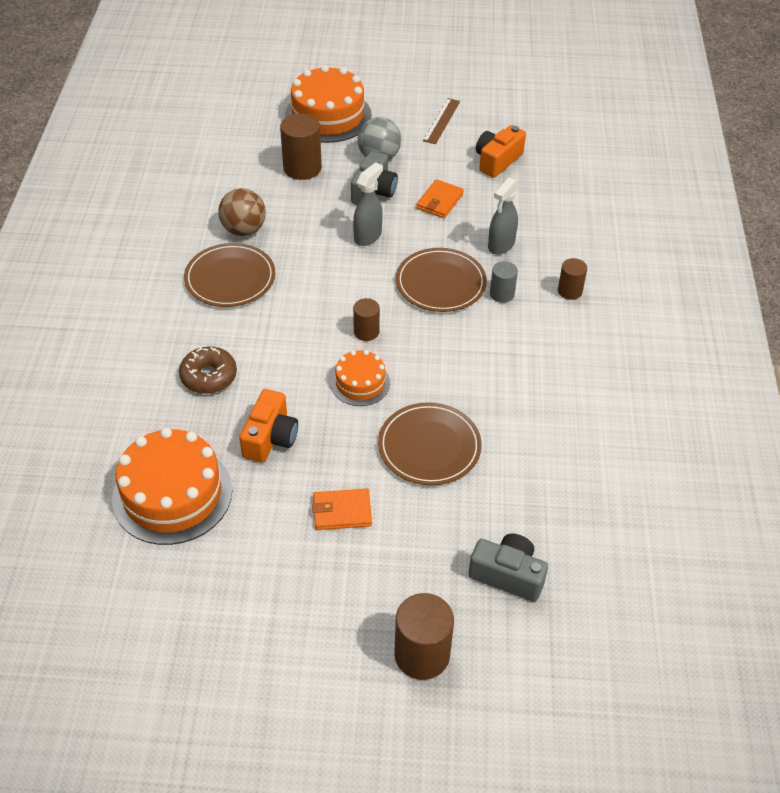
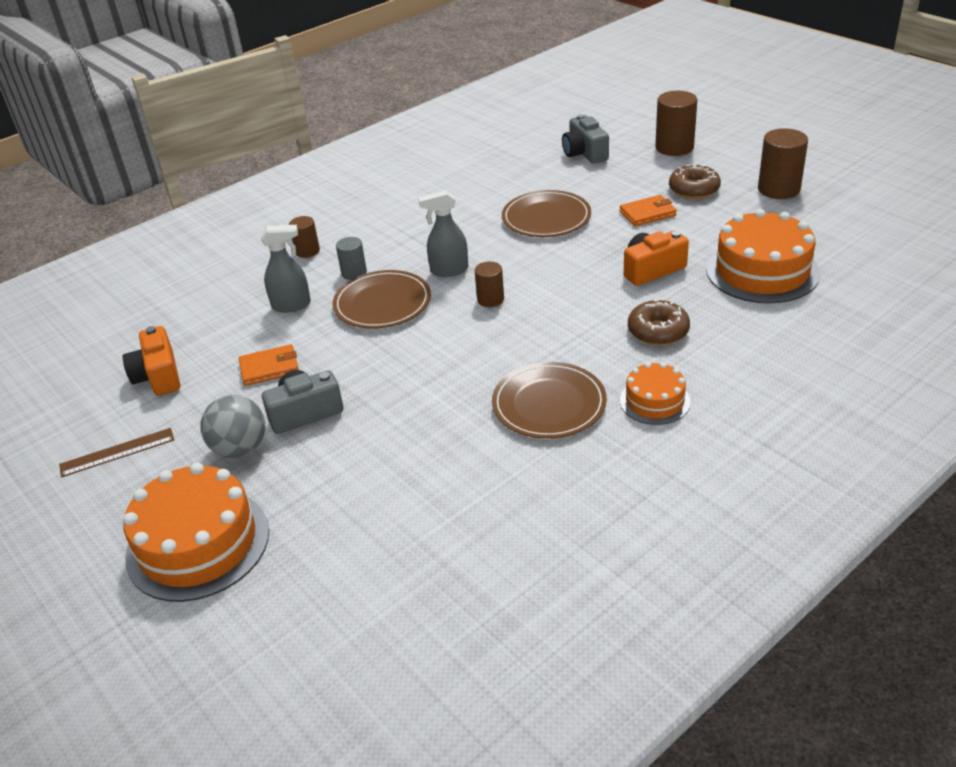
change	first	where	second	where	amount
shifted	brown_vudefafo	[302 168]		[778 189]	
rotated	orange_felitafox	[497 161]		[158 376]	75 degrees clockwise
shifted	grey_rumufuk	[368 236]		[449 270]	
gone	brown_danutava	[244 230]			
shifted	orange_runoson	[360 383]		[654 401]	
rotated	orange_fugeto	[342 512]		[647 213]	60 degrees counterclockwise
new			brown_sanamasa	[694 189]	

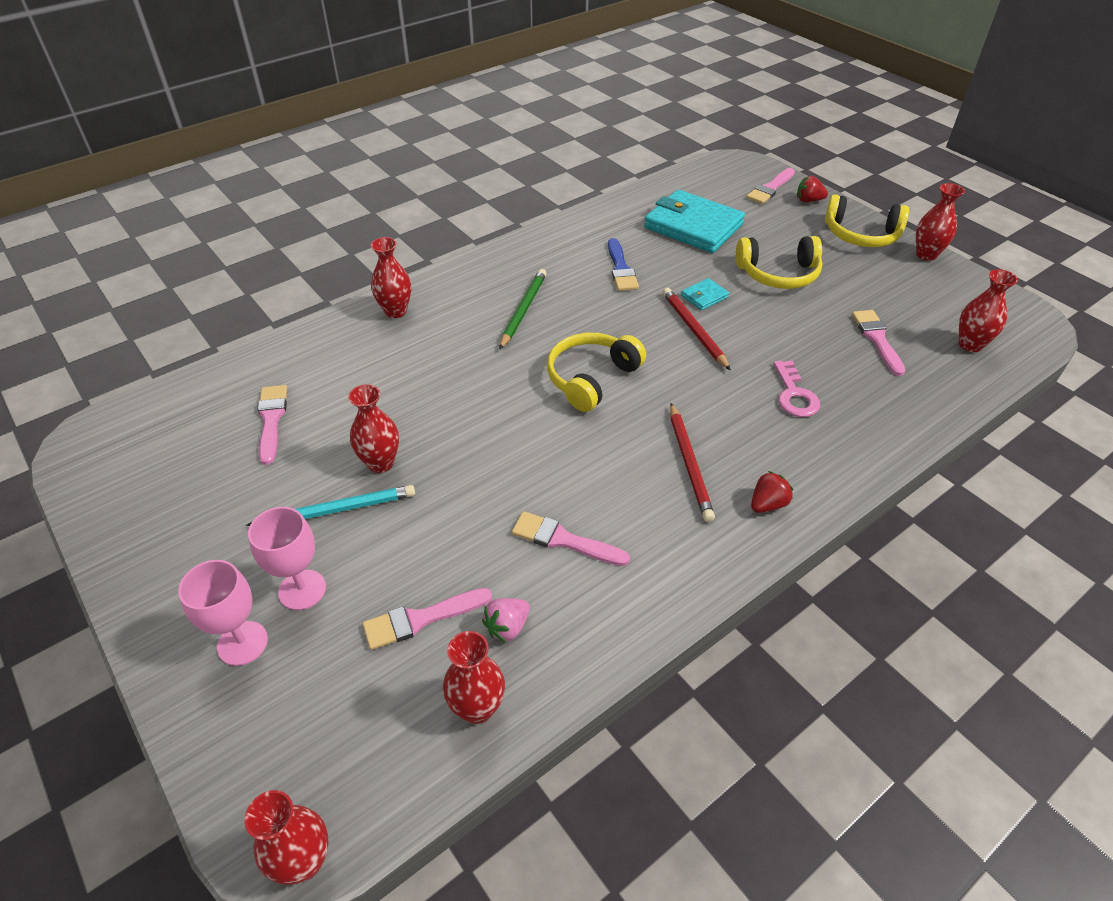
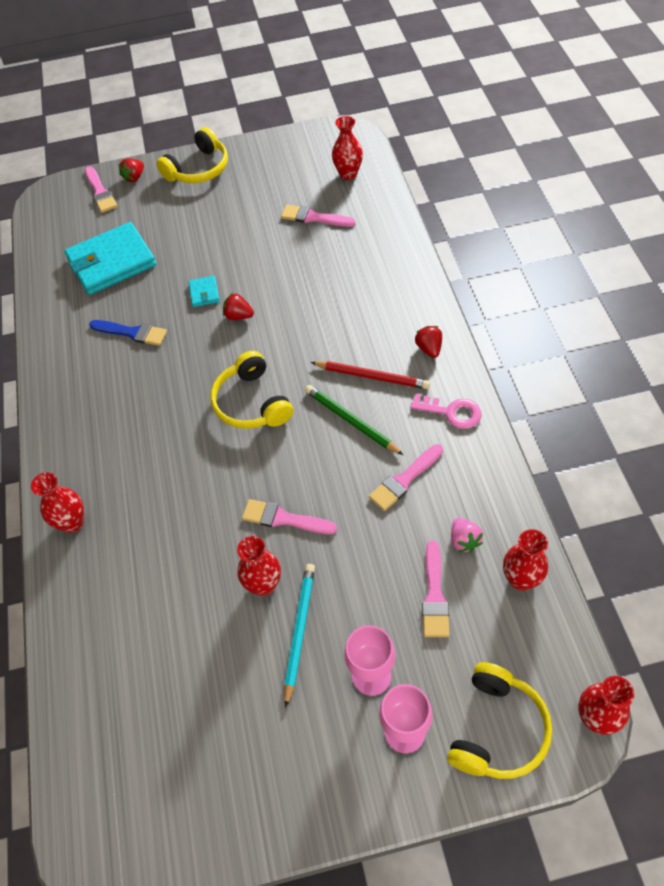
change	first	where	second	where	amount
gone	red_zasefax	[926 254]			
shifted	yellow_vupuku	[778 274]		[497 729]	
shifted	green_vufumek	[523 310]		[351 421]	
swapped	red_vufumek	[694 330]	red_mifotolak	[238 316]	
shifted	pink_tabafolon	[794 395]		[451 412]	
shifted	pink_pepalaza	[271 420]		[284 519]	

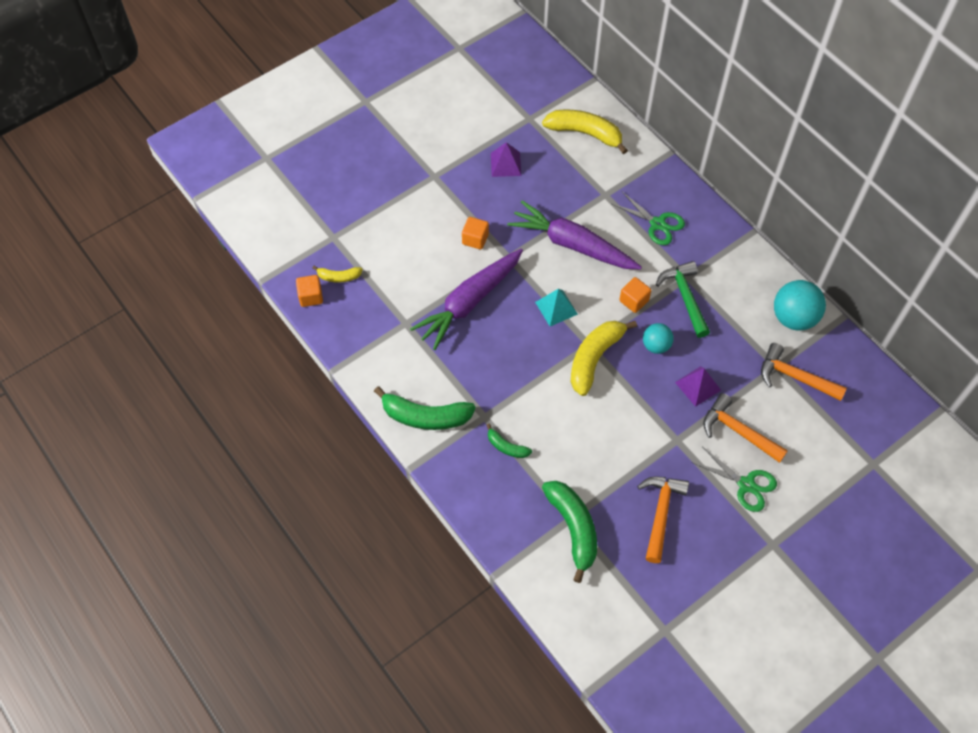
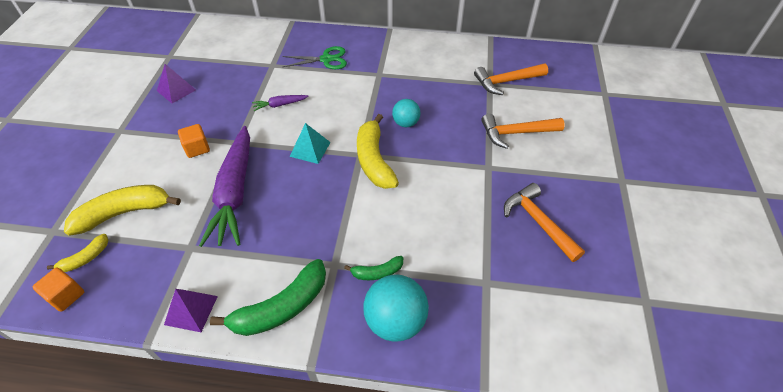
change	first	where	second	where	amount
shifted	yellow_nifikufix	[585 133]		[124 213]	
scaled	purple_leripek	[573 245]		[280 105]	x0.43
gone	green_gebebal	[685 297]			
gone	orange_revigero	[634 301]			
shifted	turquoise_danutava	[793 318]		[395 321]	
shifted	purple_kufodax	[697 386]		[191 310]	
gone	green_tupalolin	[746 485]			
gone	green_nifikufix	[573 528]			

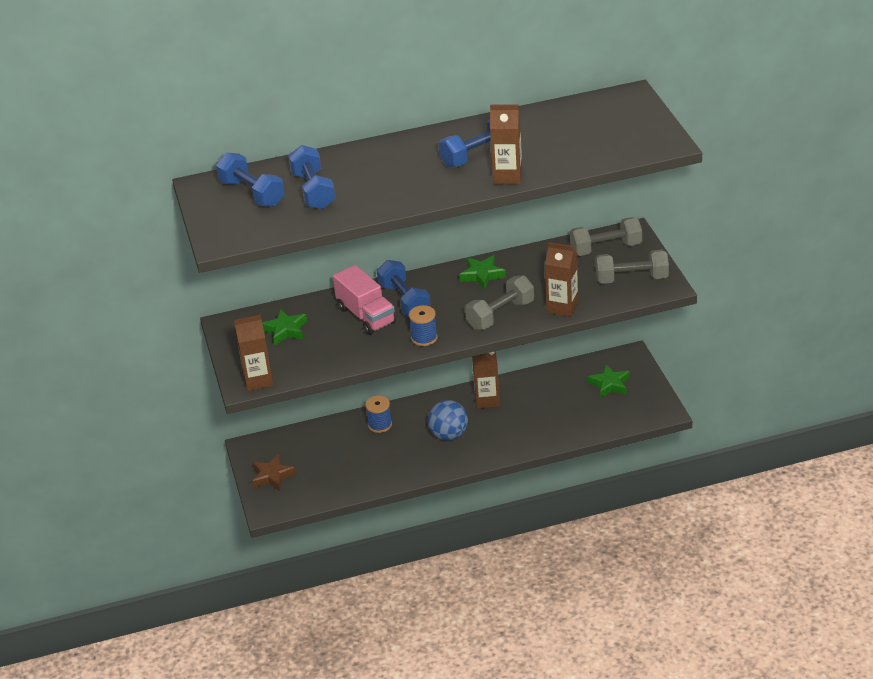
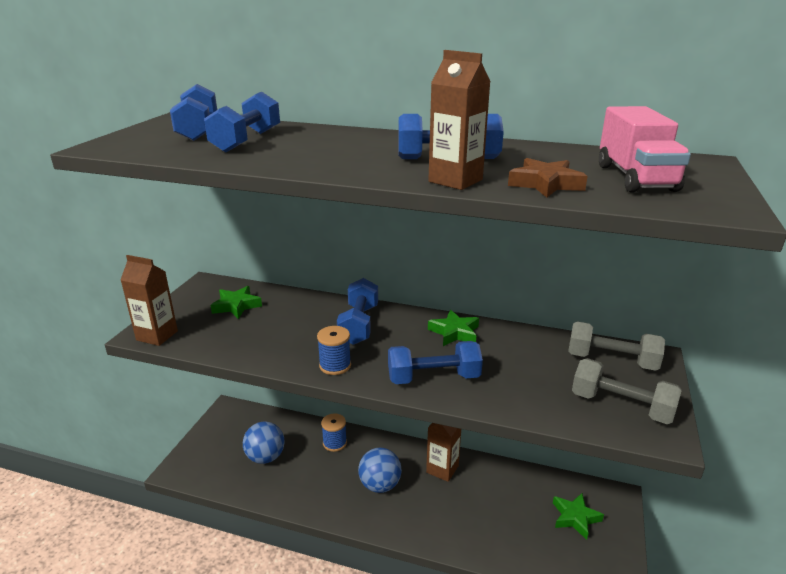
change	first	where	second	where	amount
gone	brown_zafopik	[562 307]			
shifted	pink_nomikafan	[366 315]		[635 178]	
repainted	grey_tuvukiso	[500 315]	blue_tuvukiso	[433 378]	
shifted	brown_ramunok	[272 476]		[545 184]	
new			blue_danutava	[265 457]	

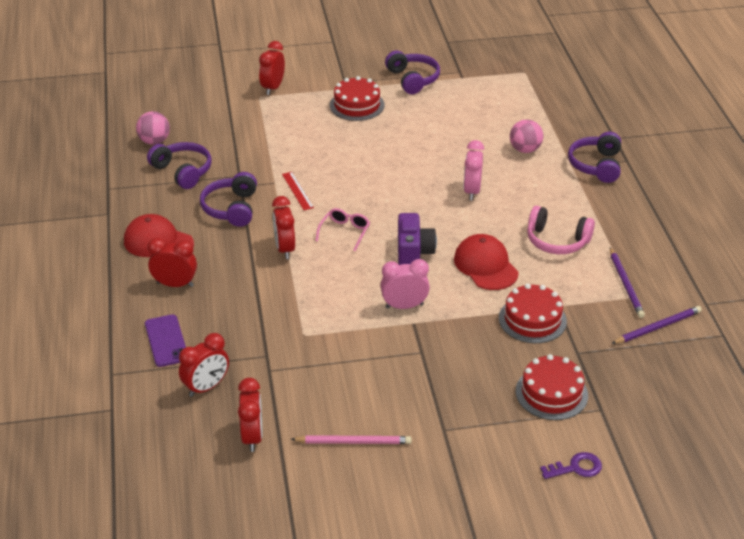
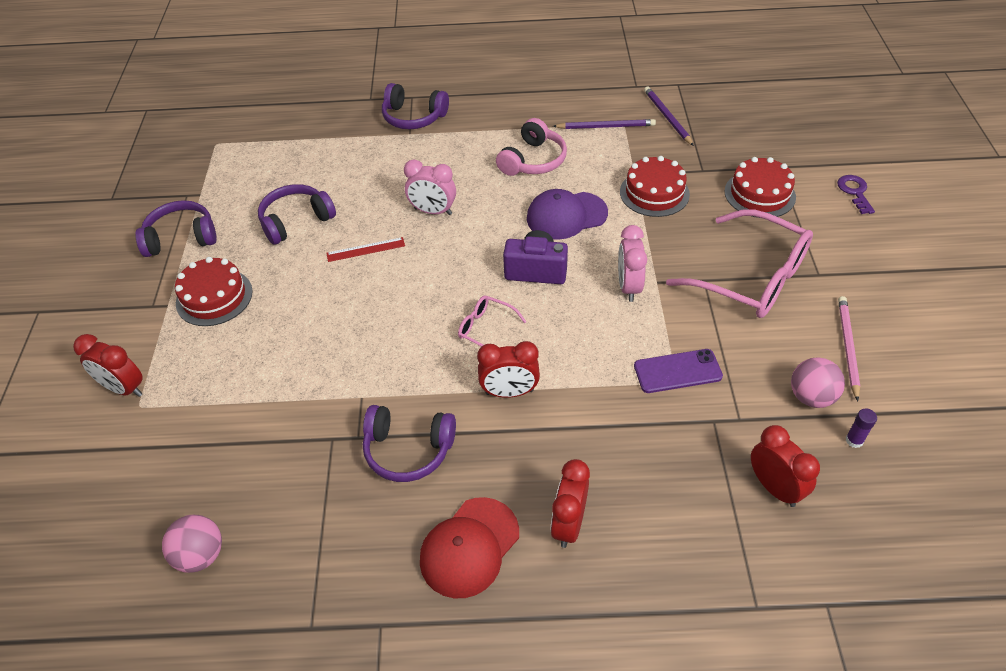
change	first	where	second	where	amount
shifted	pink_danutava	[525 149]		[811 397]	
shifted	purple_vupuku	[183 171]		[296 221]	
shifted	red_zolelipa	[297 191]		[365 249]	
repainted	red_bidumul	[485 266]	purple_bidumul	[566 216]	
shifted	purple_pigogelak	[166 341]		[677 371]	
swapped	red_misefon	[252 437]	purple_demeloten	[854 440]	
new			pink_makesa	[752 278]	

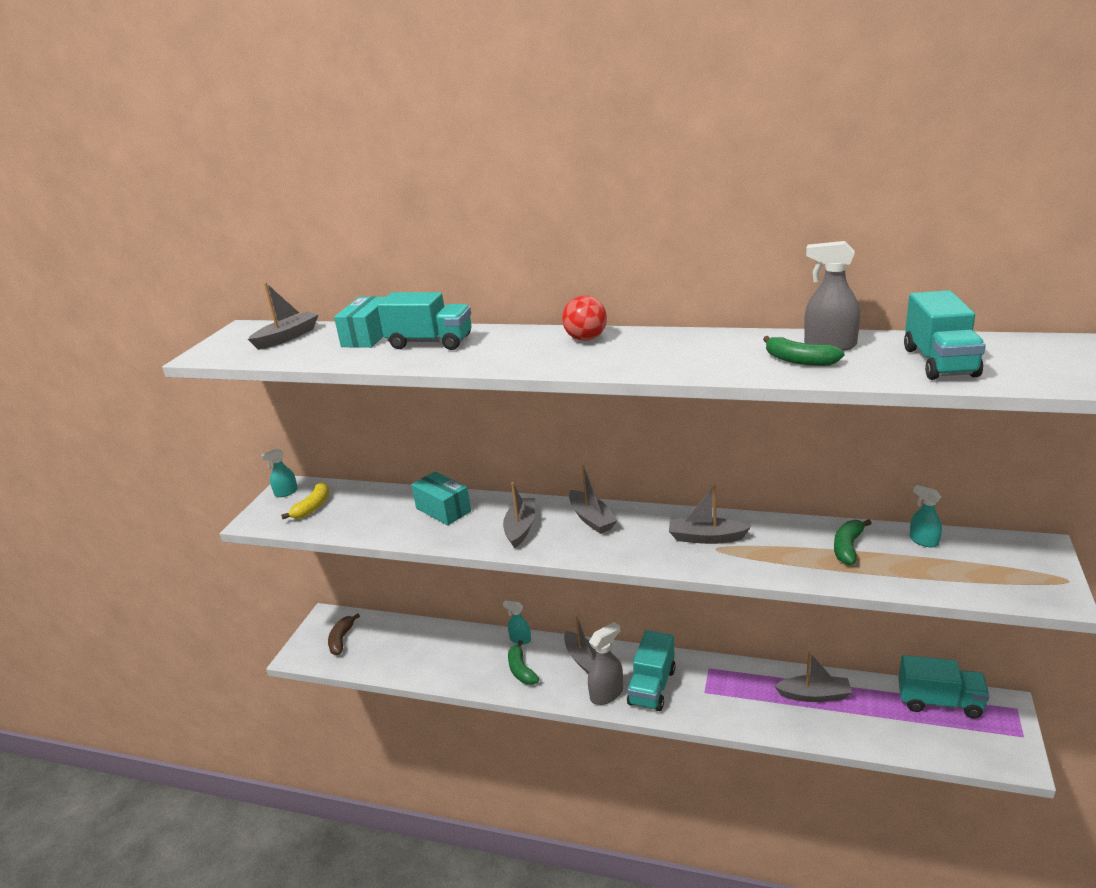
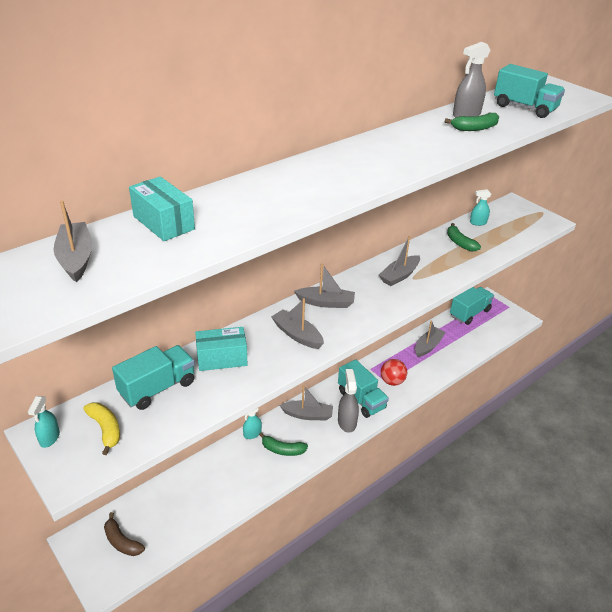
change	first	where	second	where	amount
shifted	turquoise_nomikafan	[430 342]		[157 388]	
shifted	red_danutava	[586 339]		[392 381]	

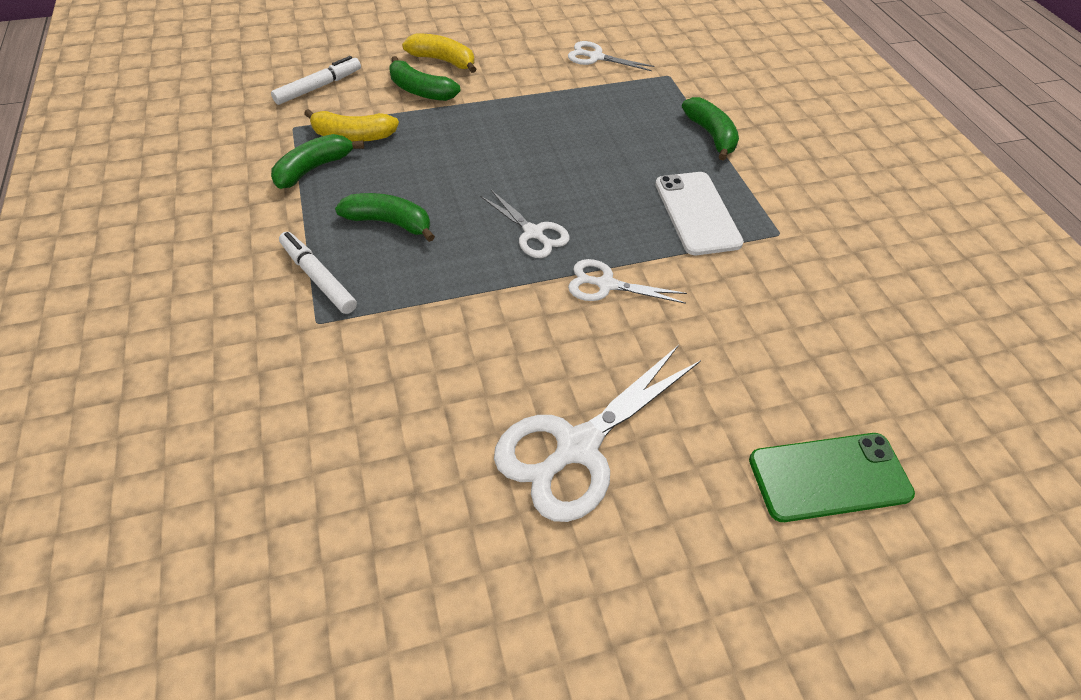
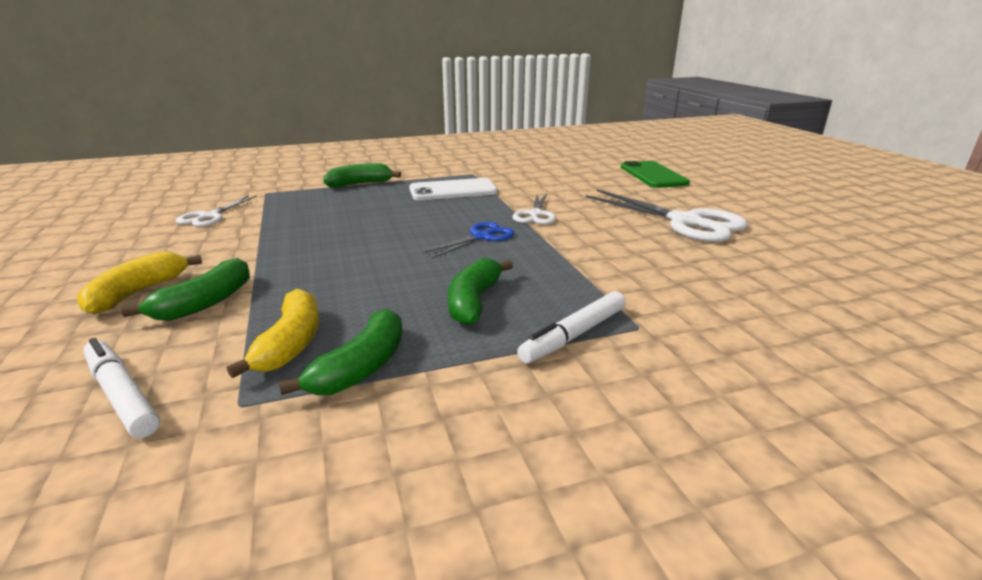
change	first	where	second	where	amount
rotated	green_nifikufix	[313 169]		[361 367]	105 degrees counterclockwise
repainted	white_tupalolin	[533 233]	blue_tupalolin	[481 237]	

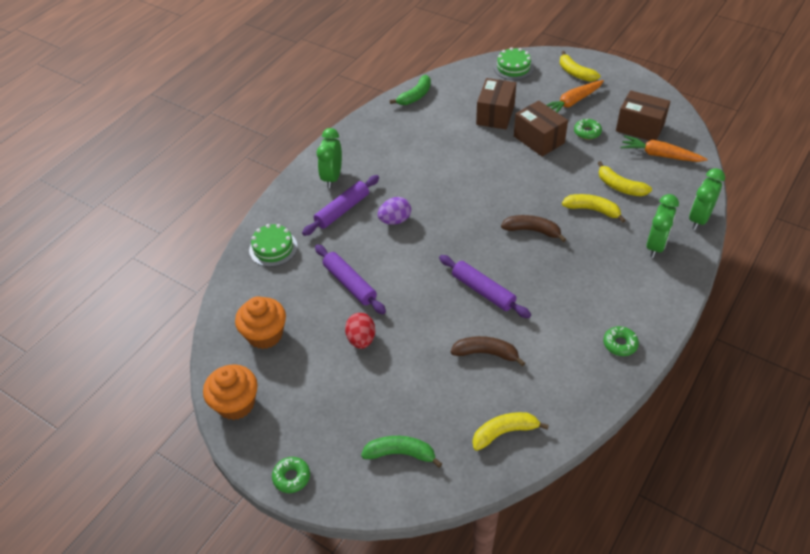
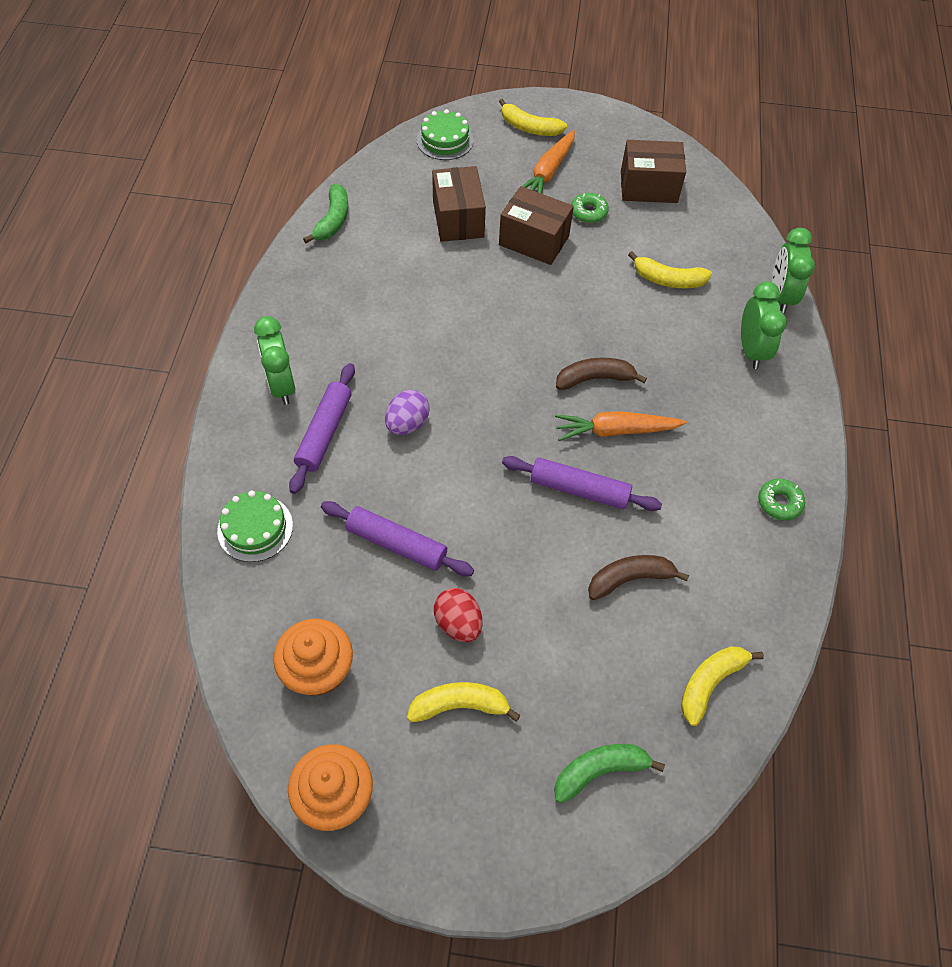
change	first	where	second	where	amount
shifted	orange_leripek	[660 155]		[616 430]	
shifted	yellow_nifikufix	[592 210]		[460 705]	
gone	green_sanamasa	[291 477]			

